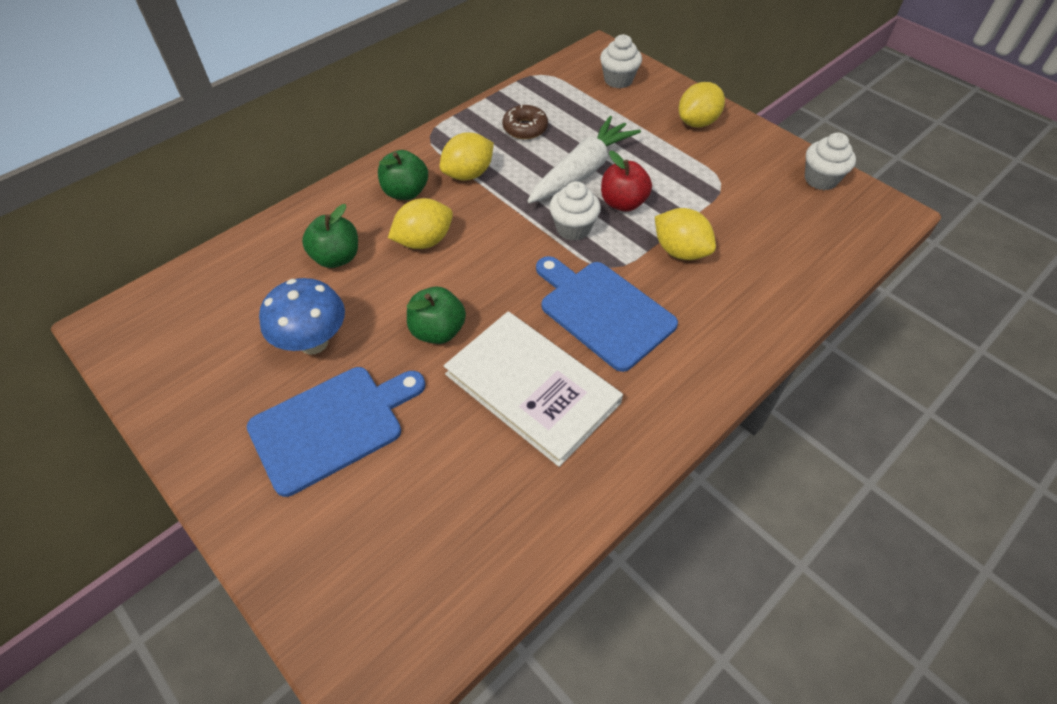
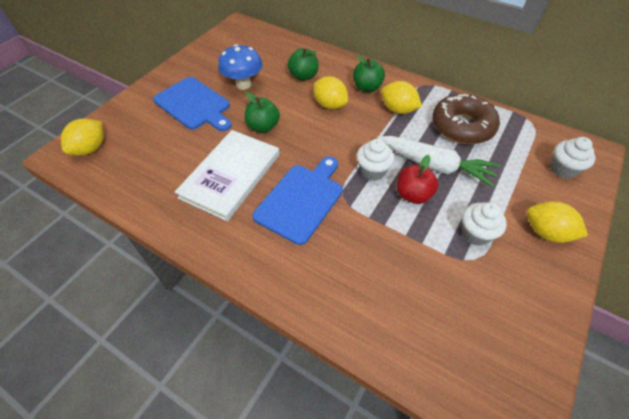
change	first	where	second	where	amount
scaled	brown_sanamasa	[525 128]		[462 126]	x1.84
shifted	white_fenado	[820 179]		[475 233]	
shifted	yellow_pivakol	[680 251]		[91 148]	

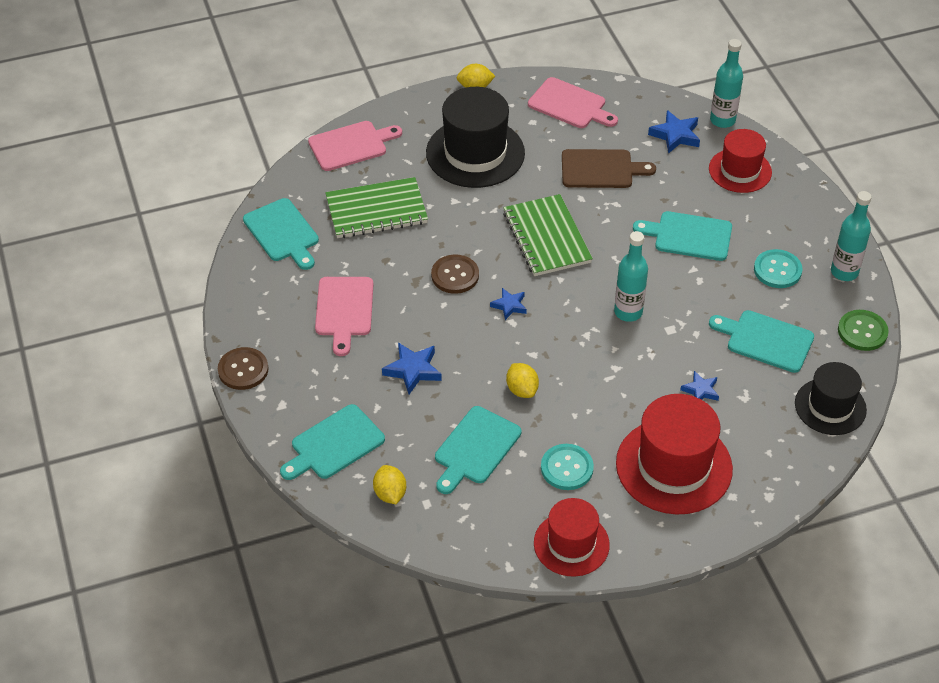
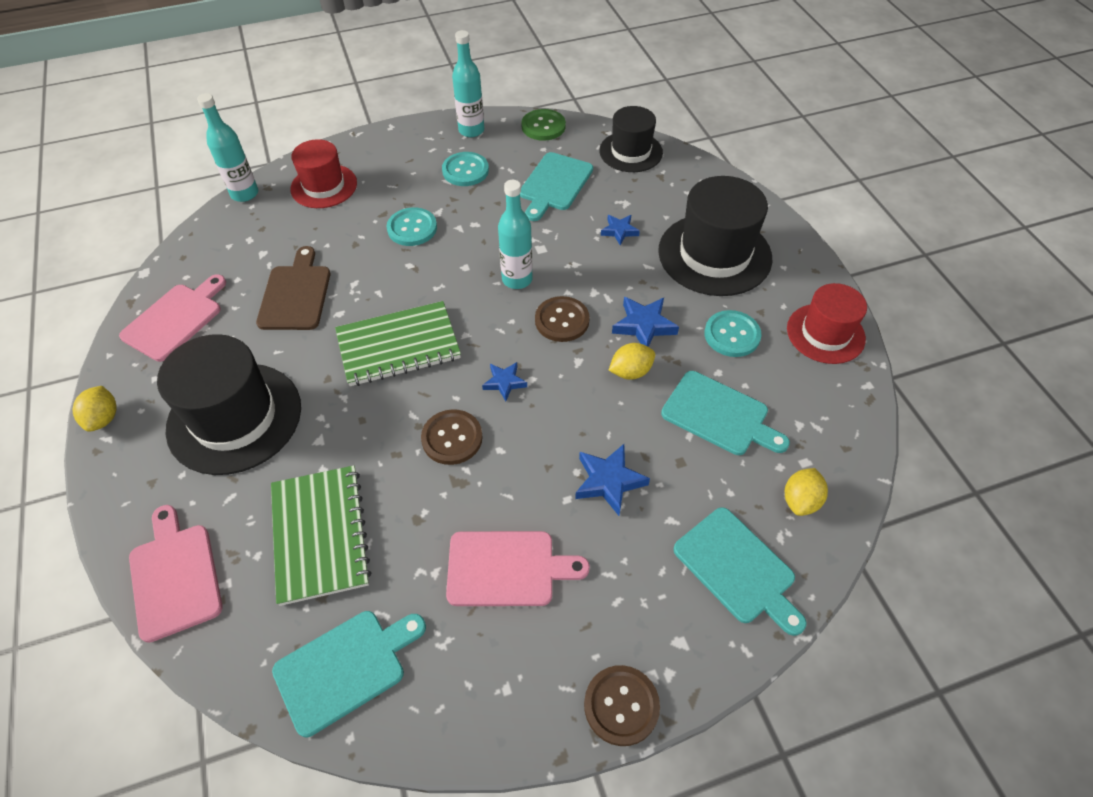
change	first	where	second	where	amount
shifted	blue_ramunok	[675 135]		[644 326]	
swapped	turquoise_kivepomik	[689 236]	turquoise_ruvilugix	[412 228]	
repainted	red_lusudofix	[674 466]	black_lusudofix	[714 254]	
rotated	yellow_pivakol	[390 494]		[800 500]	45 degrees counterclockwise
new			brown_ruvilugix	[562 320]	

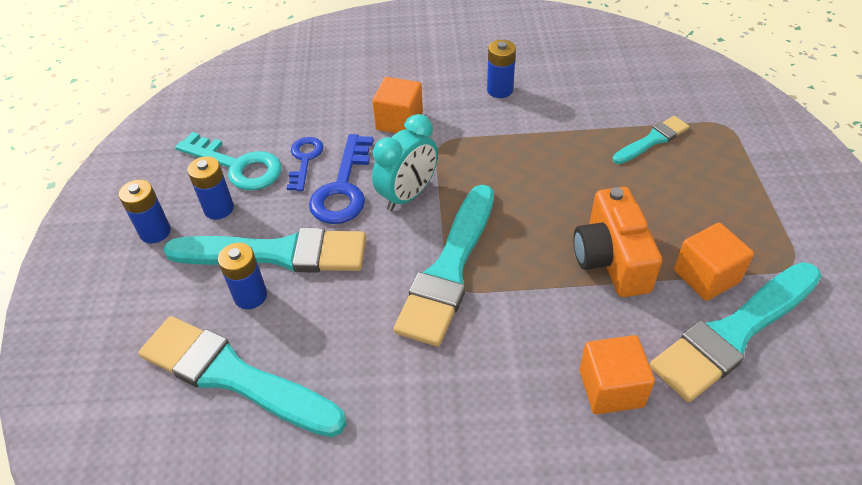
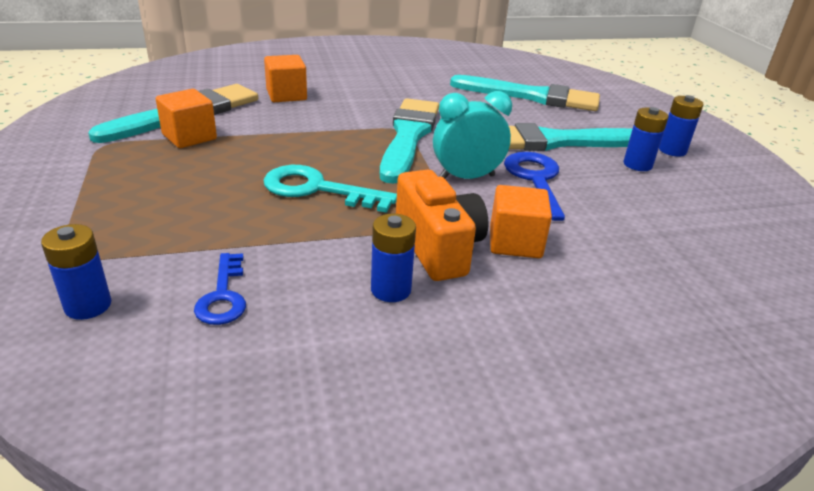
change	first	where	second	where	amount
rotated	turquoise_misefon	[408 195]		[466 177]	45 degrees clockwise
gone	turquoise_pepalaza	[652 140]			
shifted	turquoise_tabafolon	[237 166]		[317 189]	
shifted	blue_tabafolon	[304 160]		[223 296]	
shifted	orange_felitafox	[611 259]		[438 247]	
shifted	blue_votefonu	[250 296]		[88 305]	

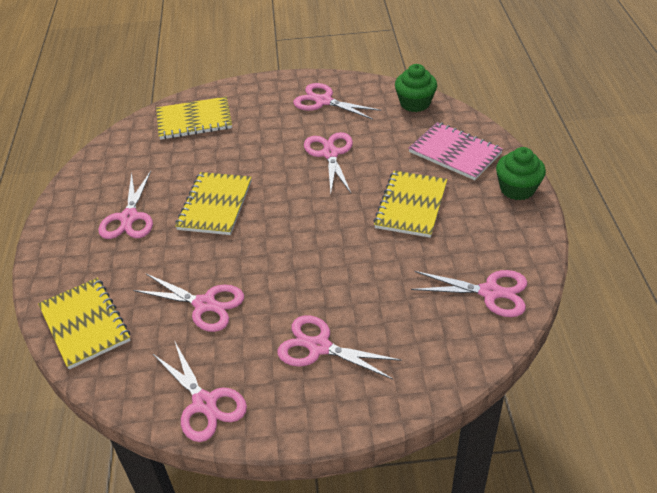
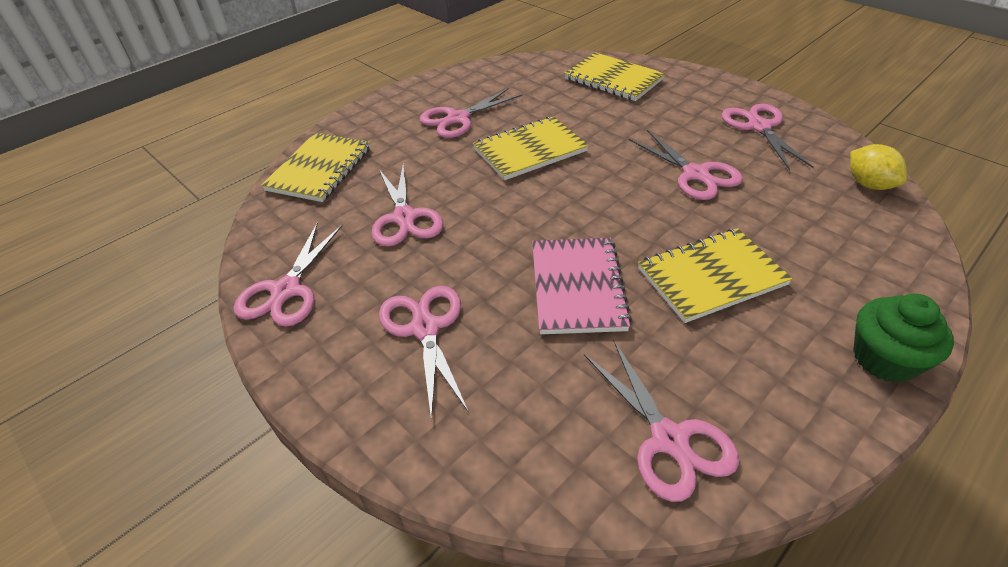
change	first	where	second	where	amount
swapped	green_fenado	[415 103]	yellow_pivakol	[868 184]	
shifted	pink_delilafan	[455 153]		[577 287]	
rotated	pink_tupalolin	[330 154]		[696 174]	105 degrees clockwise

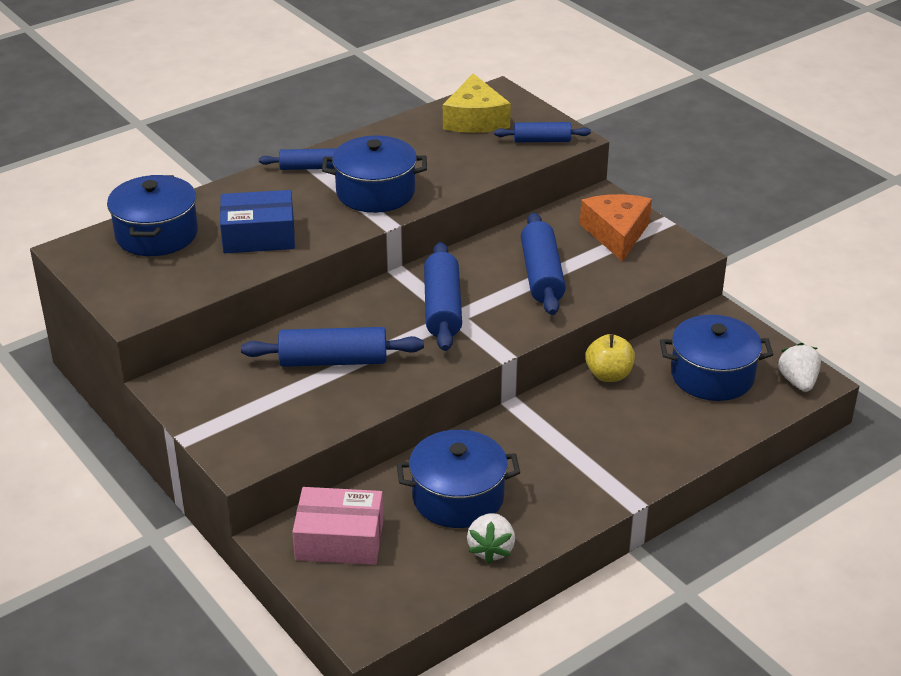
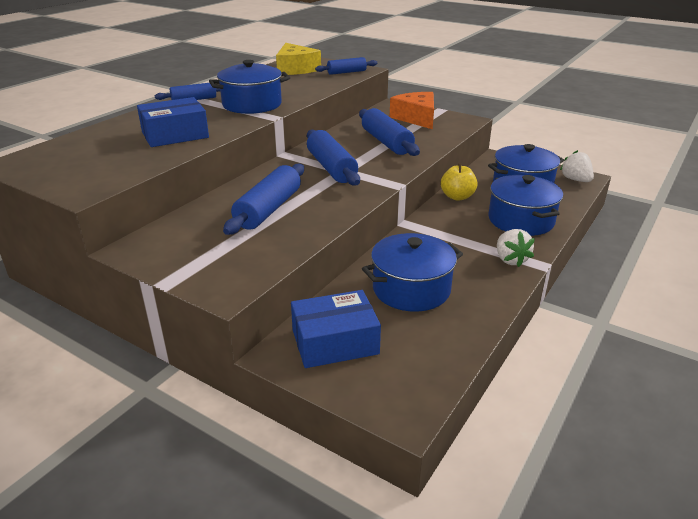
change	first	where	second	where	amount
shifted	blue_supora	[156 234]		[521 220]	
rotated	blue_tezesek	[333 361]		[269 209]	45 degrees counterclockwise
repainted	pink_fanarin	[339 539]	blue_fanarin	[335 342]	
shifted	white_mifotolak	[491 549]		[510 260]	

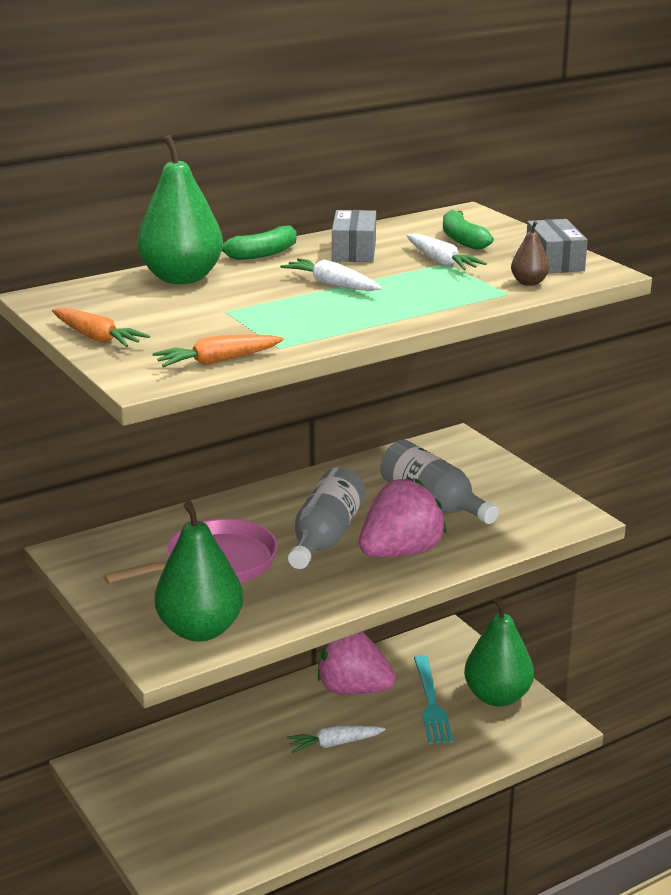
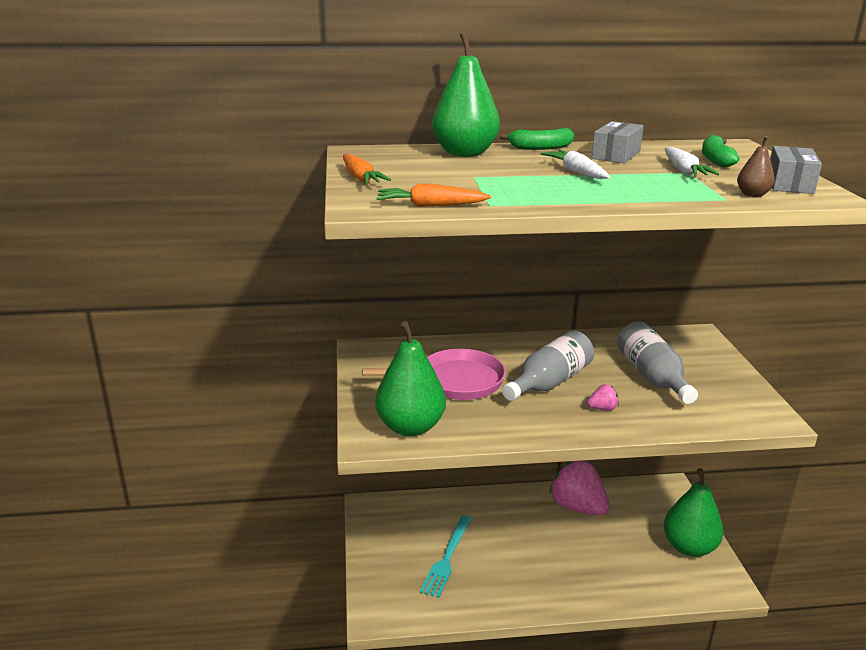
change	first	where	second	where	amount
scaled	pink_mifotolak	[400 552]		[602 408]	x0.41
shifted	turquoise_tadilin	[431 703]		[447 558]	
gone	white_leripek	[334 744]			

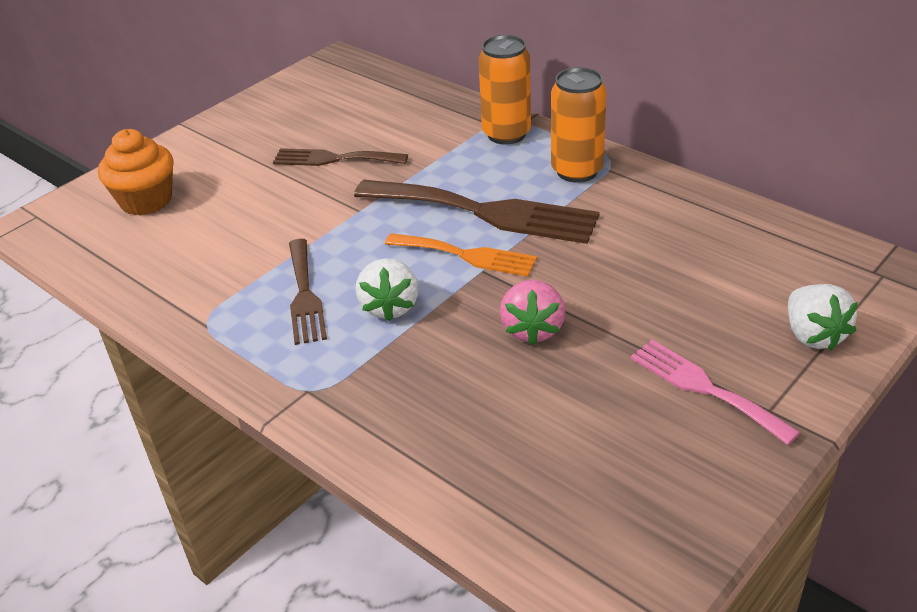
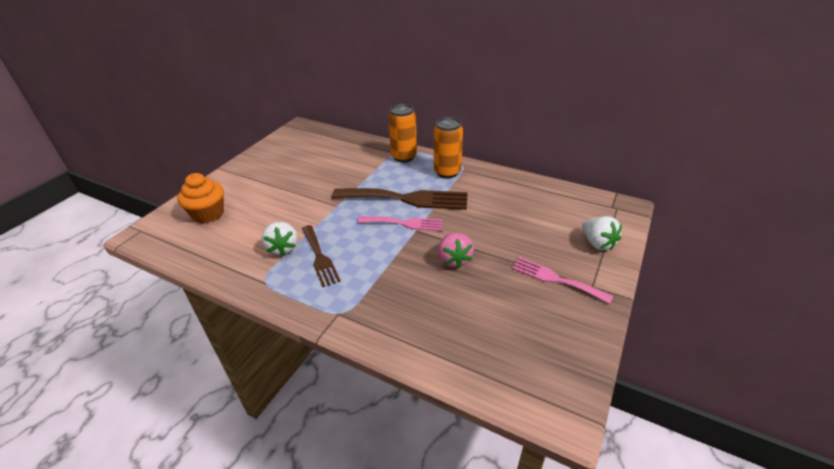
change	first	where	second	where	amount
gone	brown_tadilin	[334 159]			
repainted	orange_tadilin	[466 255]	pink_tadilin	[404 223]	
shifted	white_mifotolak	[390 307]		[283 248]	

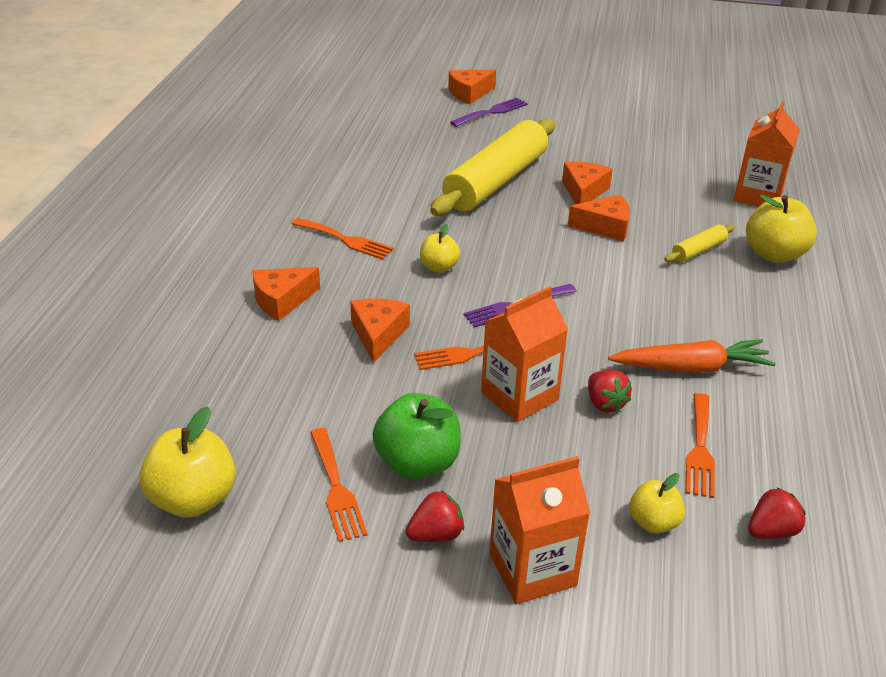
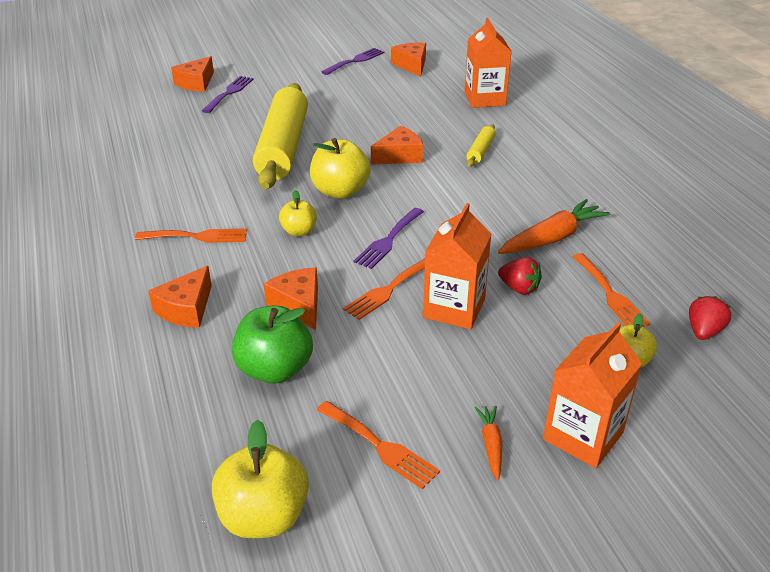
change	first	where	second	where	amount
shifted	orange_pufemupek	[583 191]		[411 65]	
shifted	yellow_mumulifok	[774 254]		[340 191]	
shifted	green_mumulifok	[417 463]		[274 369]	
swapped	red_mifotolak	[436 534]	orange_leripek	[491 444]	
new			purple_tadilin	[355 61]	

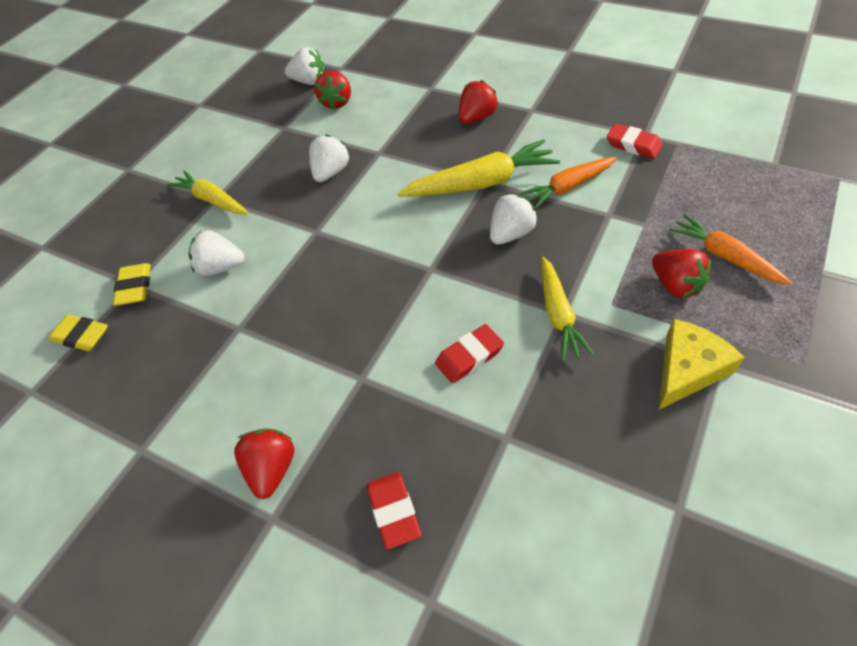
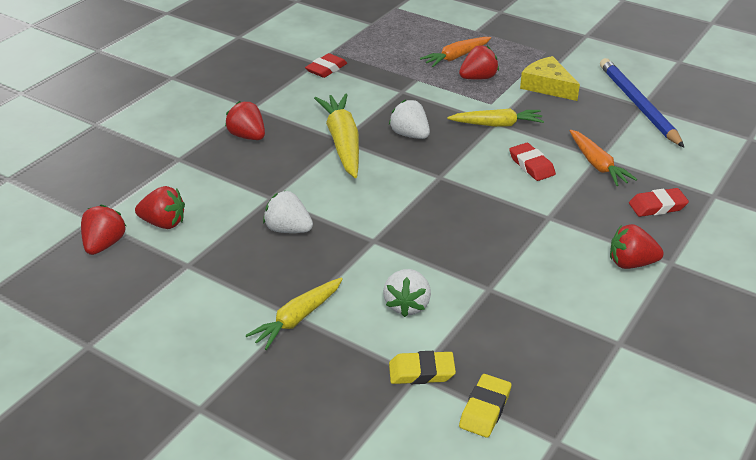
change	first	where	second	where	amount
repainted	white_mifotolak	[309 81]	red_mifotolak	[104 244]	
shifted	orange_leripek	[568 187]		[597 164]	
new			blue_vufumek	[637 105]	

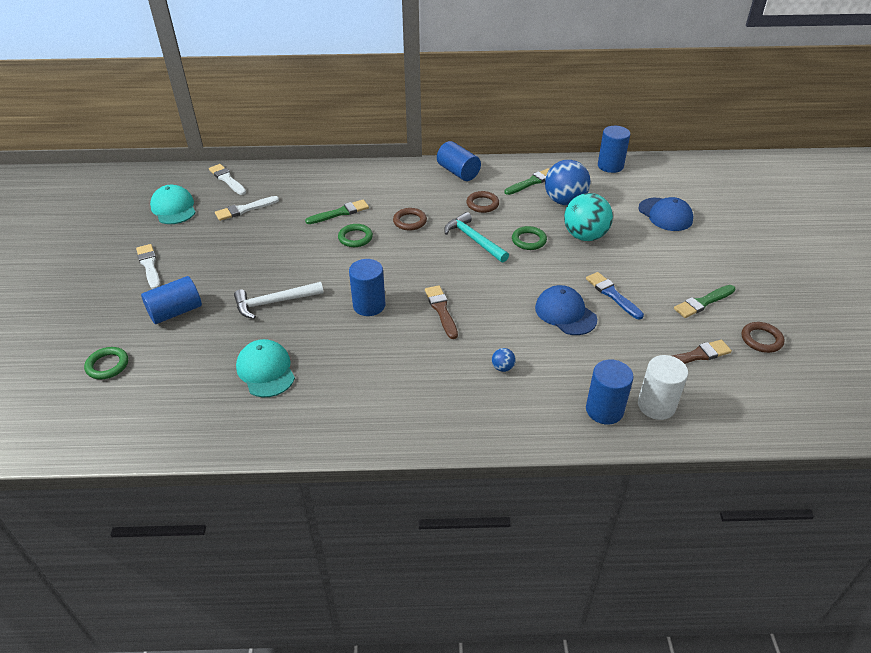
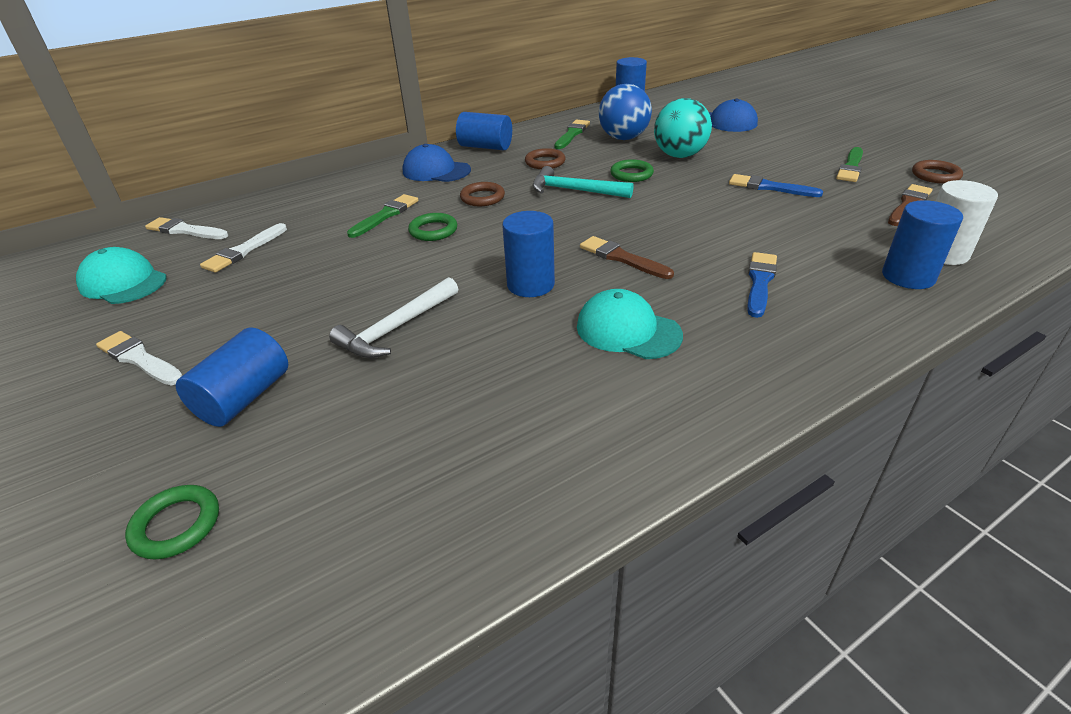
change	first	where	second	where	amount
shifted	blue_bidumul	[565 313]		[436 171]	
shifted	turquoise_bidumul	[266 370]		[628 330]	
swapped	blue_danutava	[502 367]	blue_pepalaza	[760 282]	

